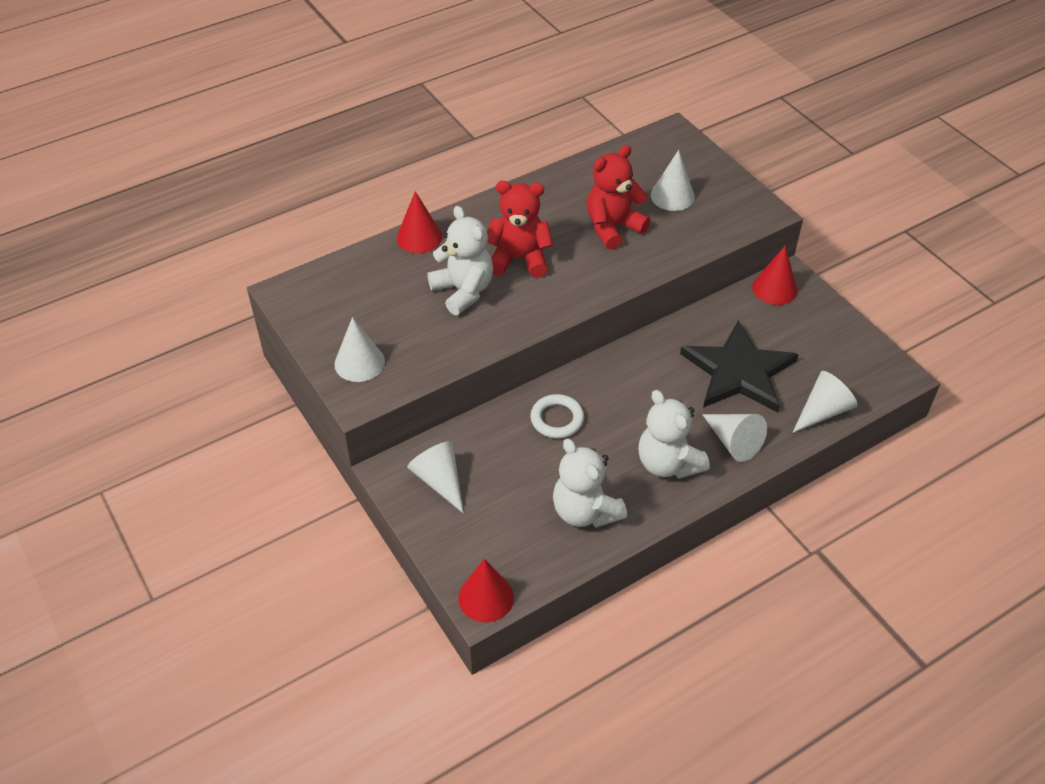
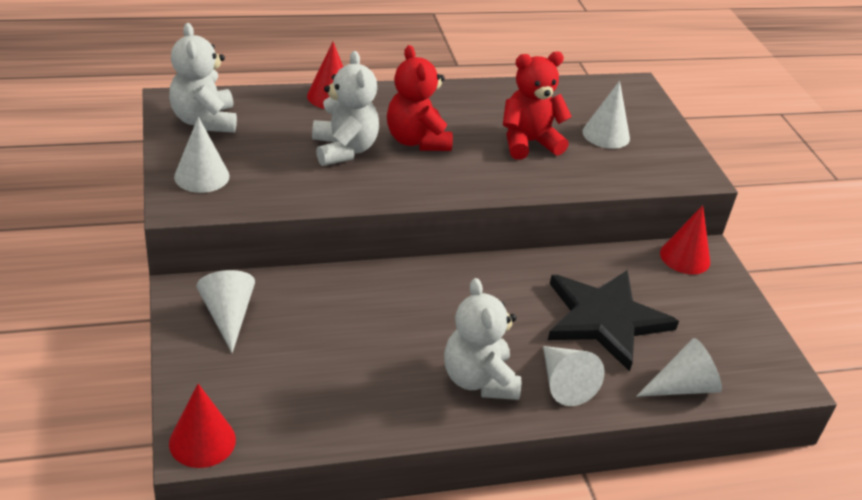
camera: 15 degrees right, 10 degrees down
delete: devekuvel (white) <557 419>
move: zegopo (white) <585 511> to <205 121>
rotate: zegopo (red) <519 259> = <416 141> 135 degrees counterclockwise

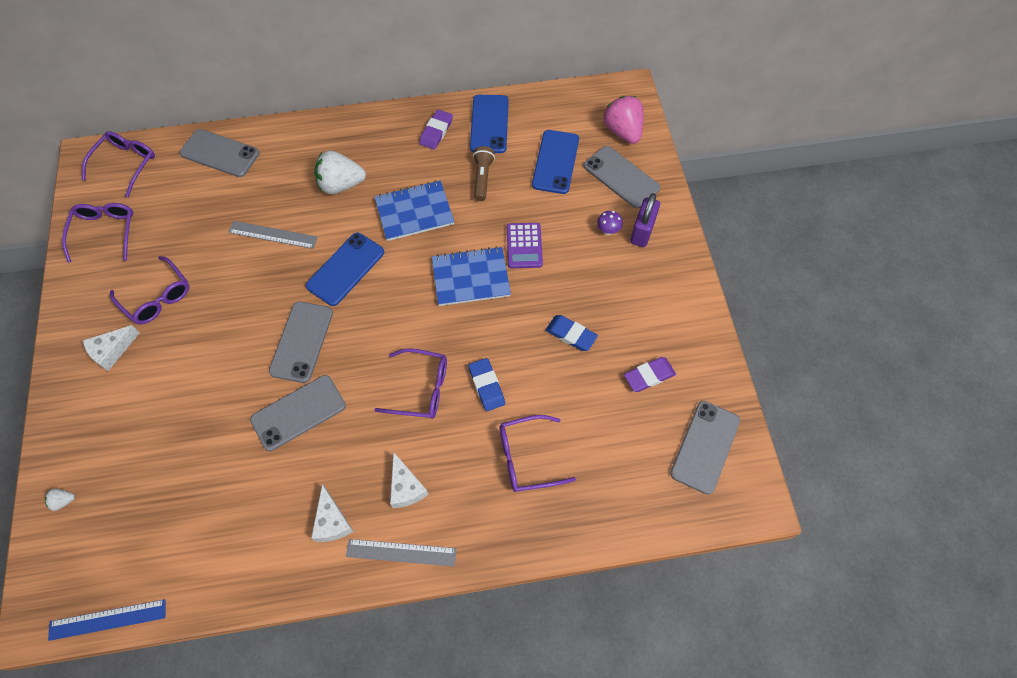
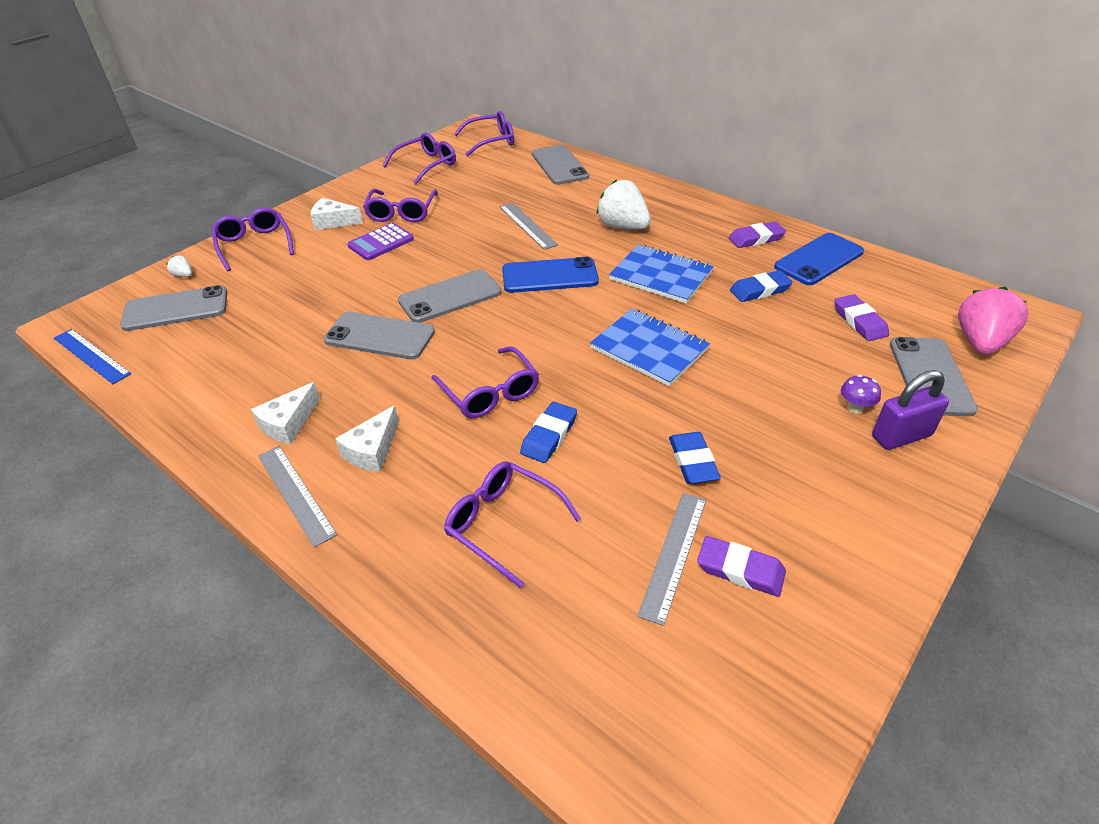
camera: 50 degrees right, 20 degrees down
insert: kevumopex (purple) <254 245>; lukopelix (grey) <674 555>
move: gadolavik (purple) <524 246> to <381 242>; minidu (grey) <705 447> to <176 309>
replace: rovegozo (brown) <482 178> to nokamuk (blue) <760 290>; minidu (blue) <555 162> to nokamuk (purple) <859 321>

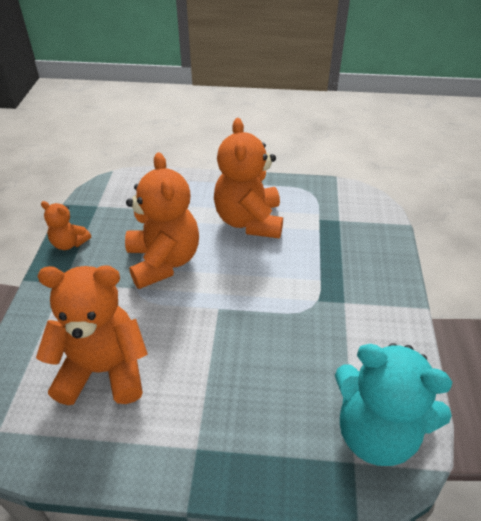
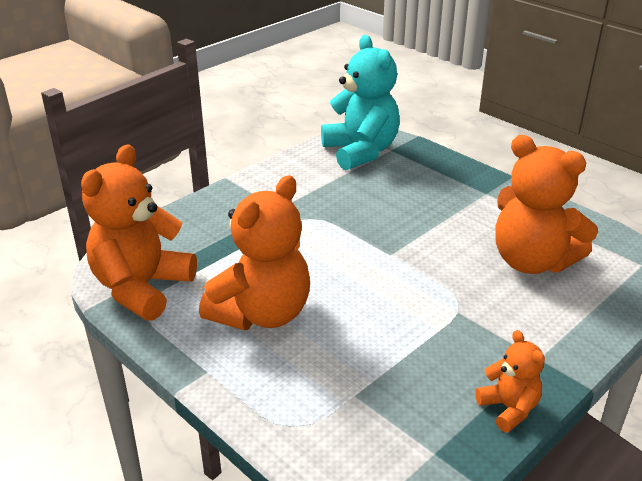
camera: 140 degrees left, 10 degrees down
move: zegopo (orange) <163 261> to <142 288>

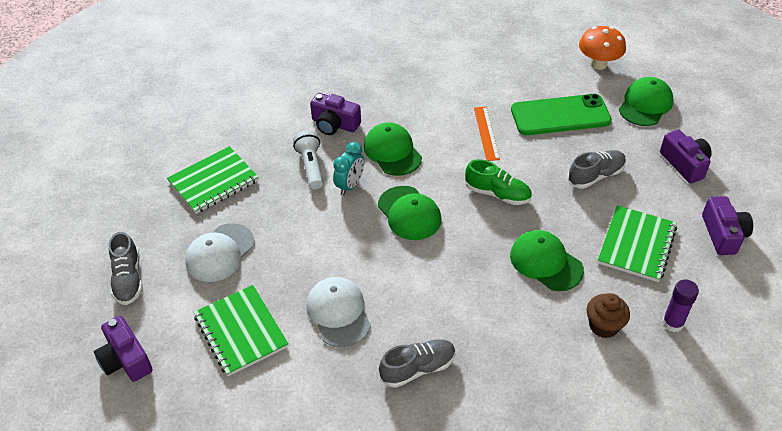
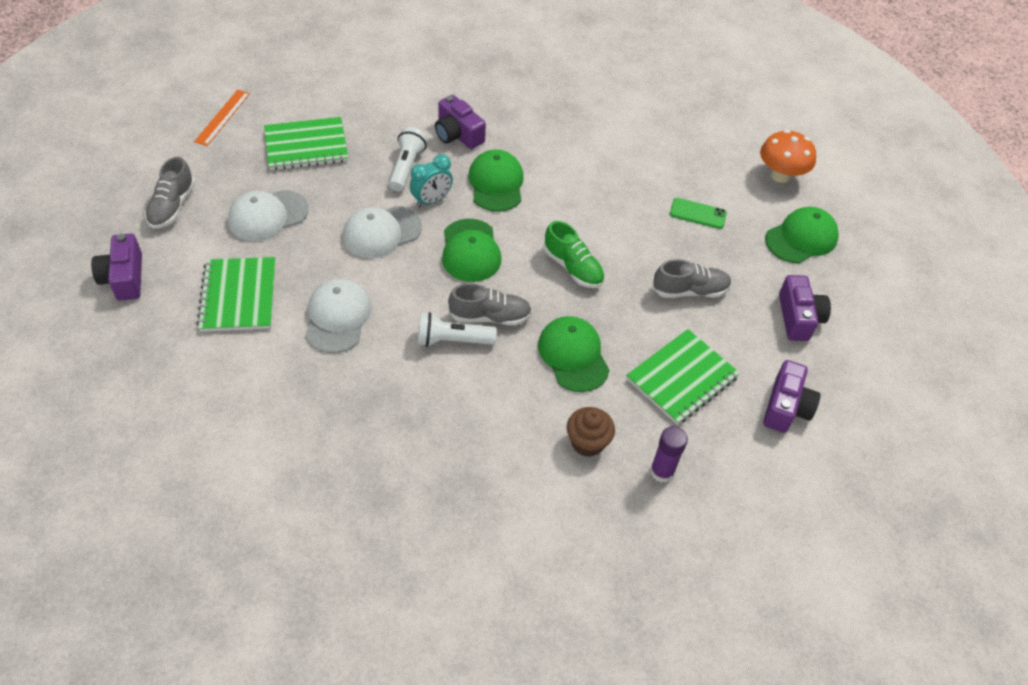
camera: 20 degrees right, 5 degrees up
insert: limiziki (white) <381 232>; rovegozo (white) <452 340>
move: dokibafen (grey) <418 368> to <490 316>; lukopelix (orange) <486 133> to <222 117>
resize: minidu (green) <560 115> = <698 213> x0.50

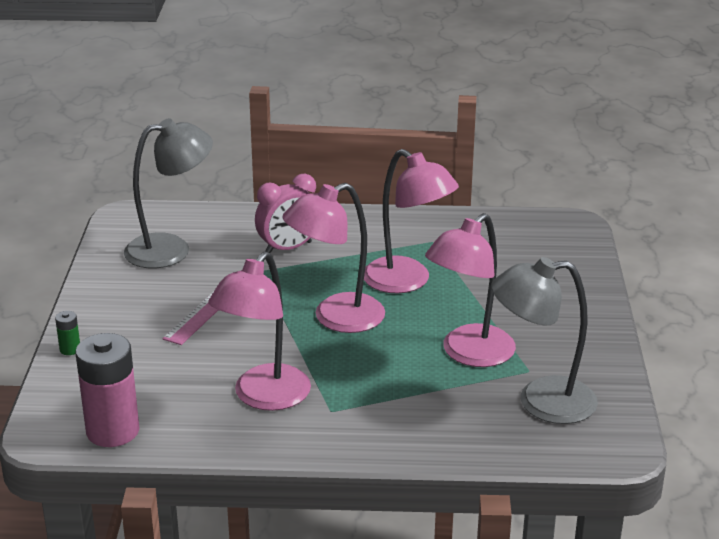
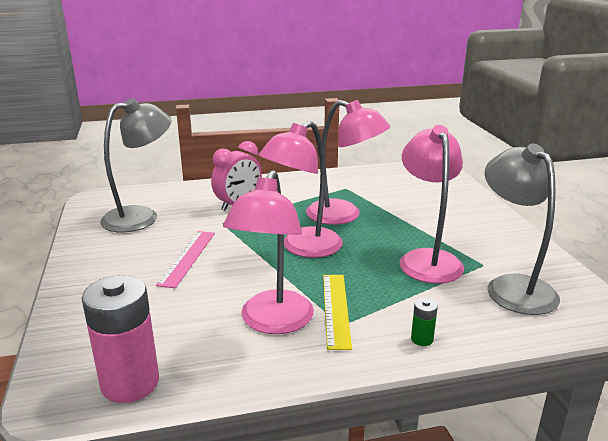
camera: 15 degrees left, 5 degrees down
insert: lukopelix (yellow) <336 309>
move: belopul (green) <70 349> to <422 339>
rotate: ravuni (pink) <469 354> = <427 259> 150 degrees clockwise; ravuni (grey) <541 401> = <512 287> 90 degrees clockwise

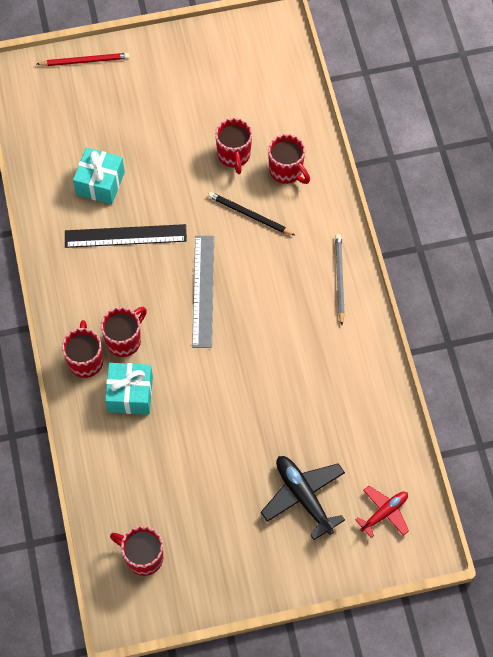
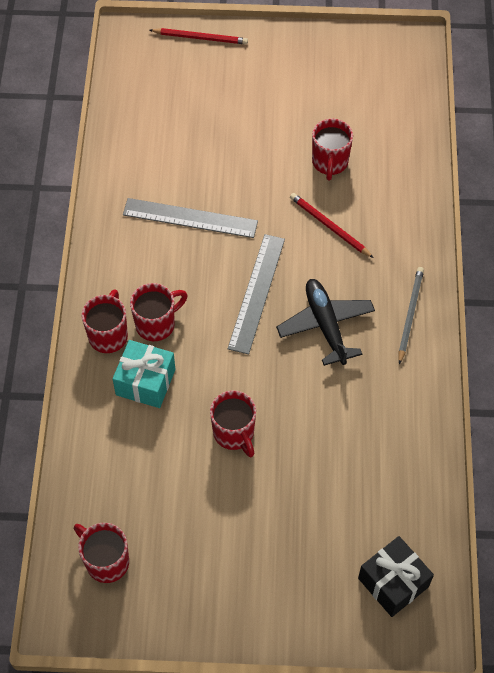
camera: 15 degrees right, 5 degrees down
delete: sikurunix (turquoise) <100 183>
move: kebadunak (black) <303 496> to <325 325>; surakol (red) <286 171> to <234 433>
replace: kebadunak (red) <384 513> to sikurunix (black) <393 582>
recolor: lukopelix (black) <125 236> to lukopelix (grey) <190 218>; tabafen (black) <249 215> to tabafen (red) <329 226>

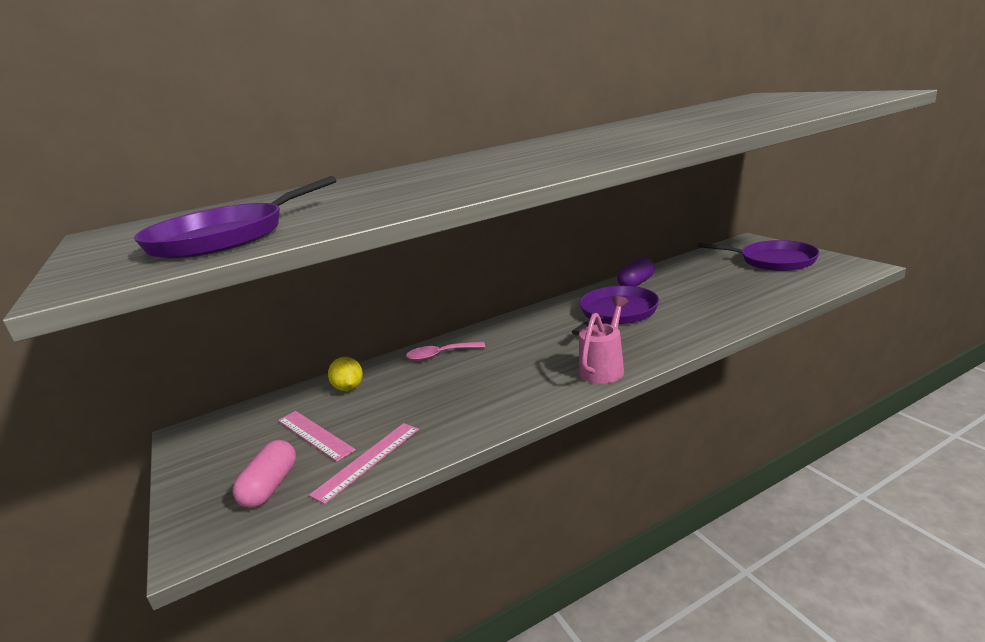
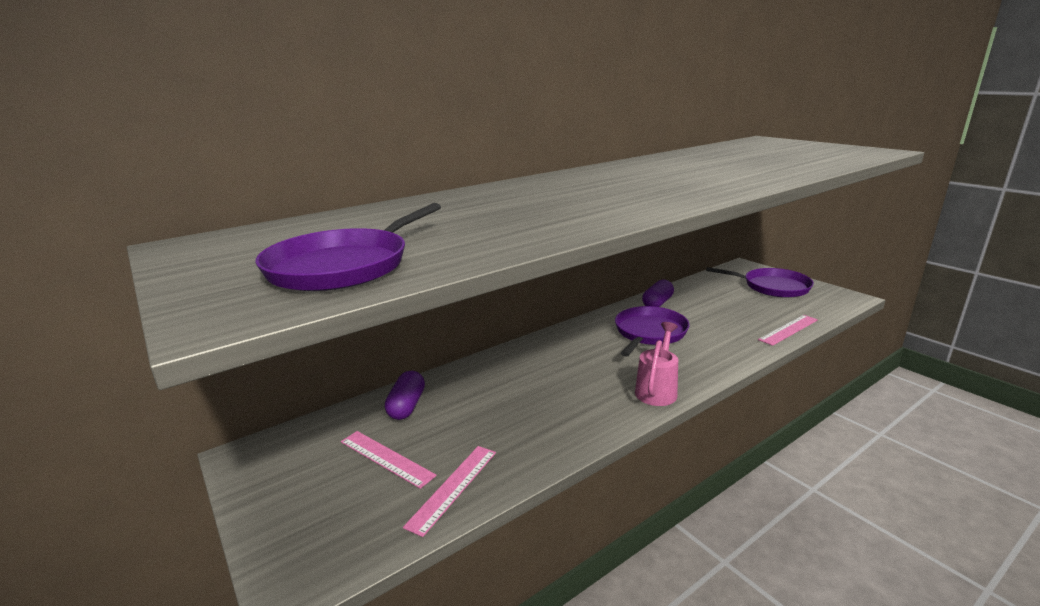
camera: 10 degrees left, 0 degrees up
delete: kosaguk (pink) <271 486>; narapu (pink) <440 355>
insert: lukopelix (pink) <788 330>
replace: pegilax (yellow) <349 388> to kosaguk (purple) <407 406>

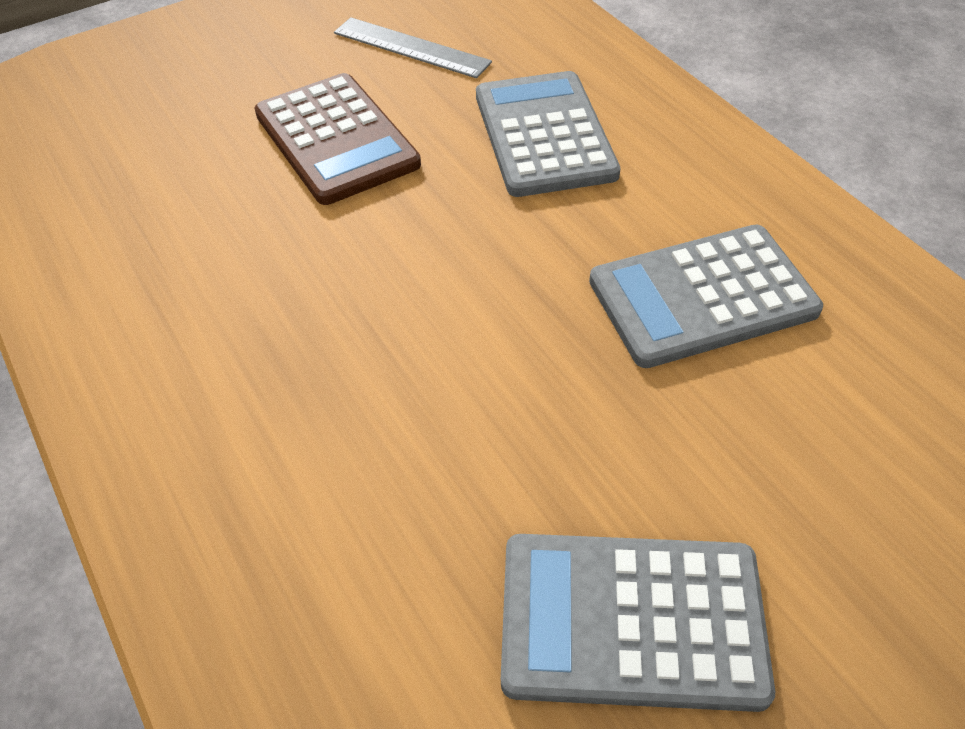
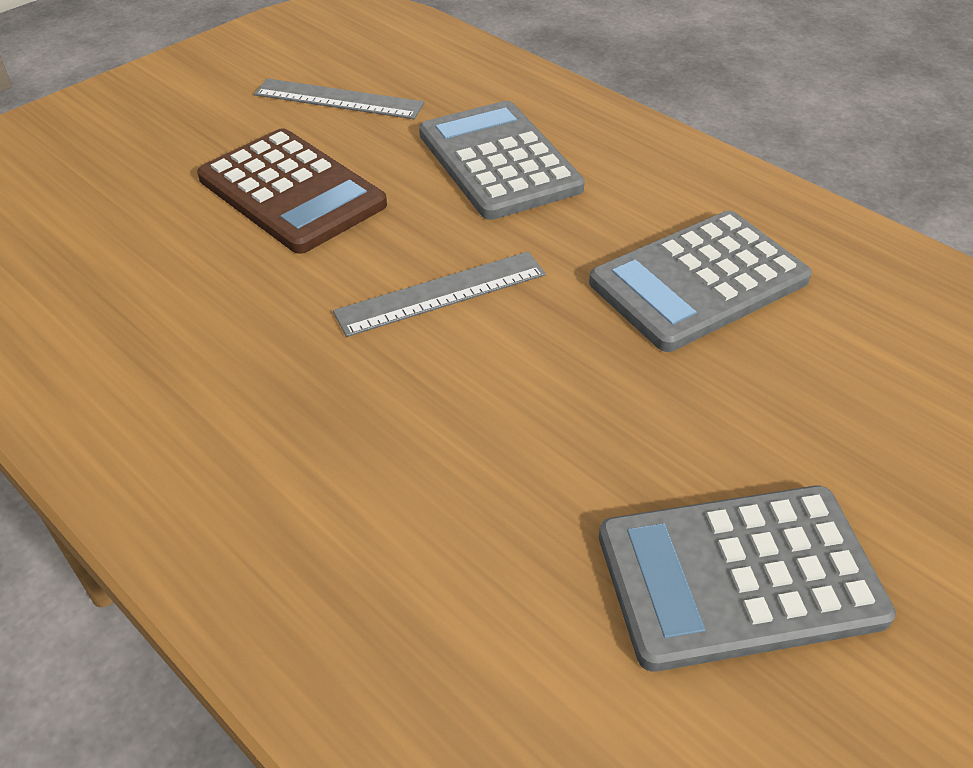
camera: 15 degrees left, 5 degrees down
insert: lukopelix (grey) <441 293>

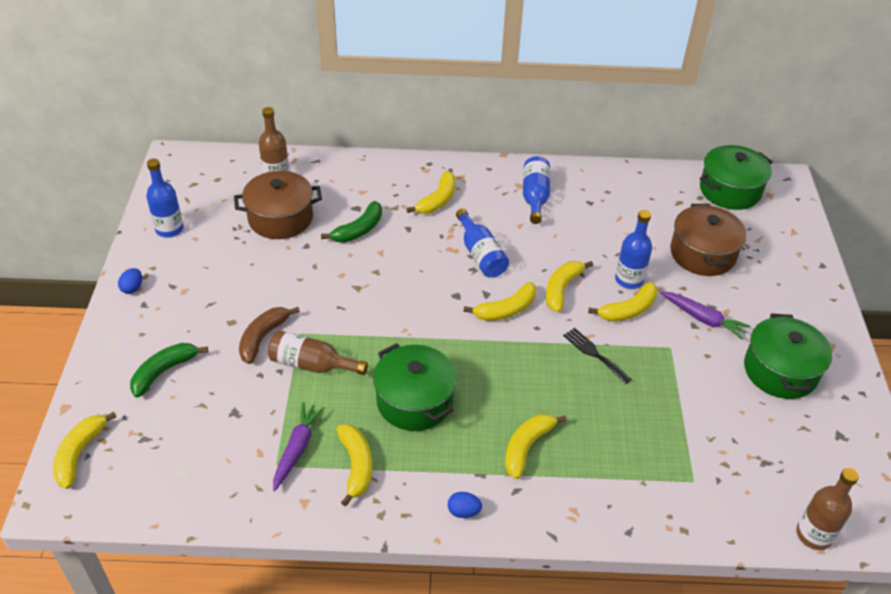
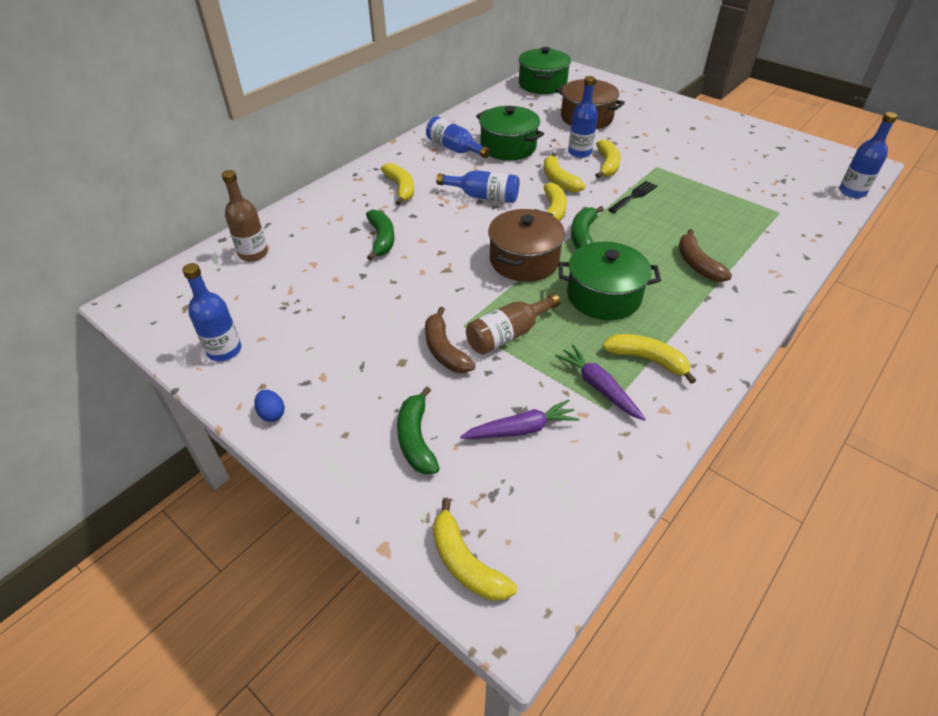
camera: 50 degrees left, 0 degrees up
delete: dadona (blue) <463 511>
insert: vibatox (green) <583 235>
move: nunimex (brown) <280 218> to <524 260>; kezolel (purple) <703 319> to <521 429>; nunimex (green) <780 371> to <508 147>
recolor: vibatox (yellow) <527 447> to vibatox (brown) <697 264>; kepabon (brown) <813 535> to kepabon (blue) <852 192>
rotate: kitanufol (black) <594 354> = <634 196> 135 degrees clockwise

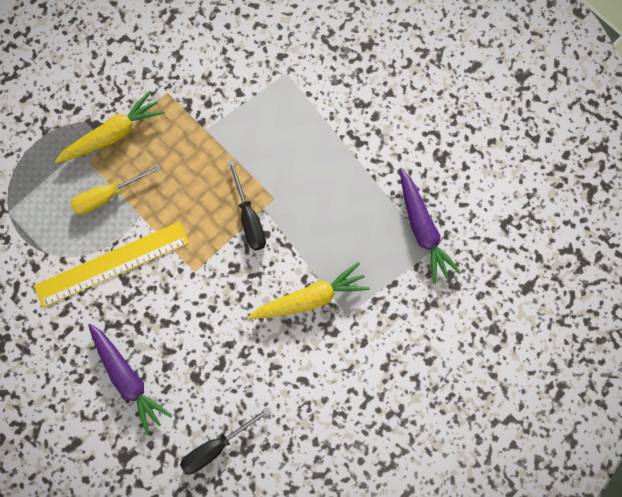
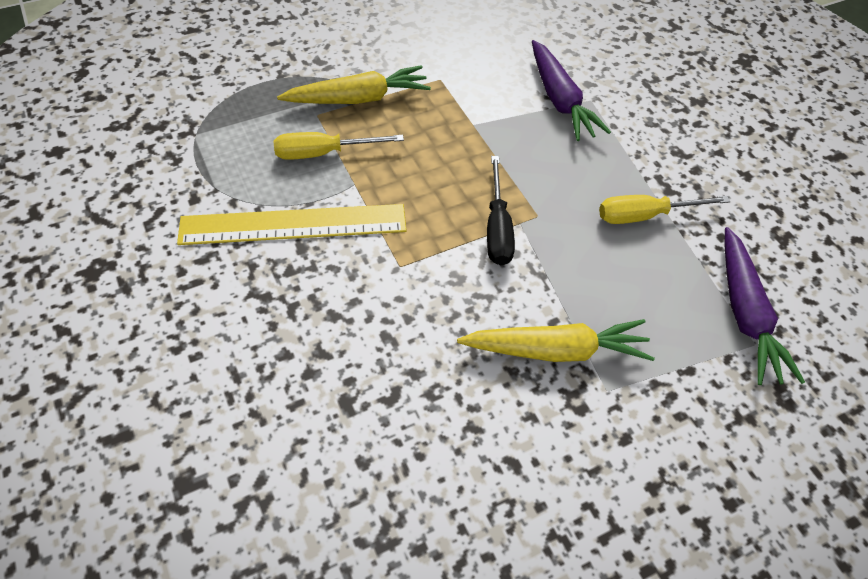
camera: 15 degrees right, 20 degrees down
delete: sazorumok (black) <216 447>
insert: sazorumok (yellow) <645 215>
move: kezolel (purple) <127 378> to <559 99>

